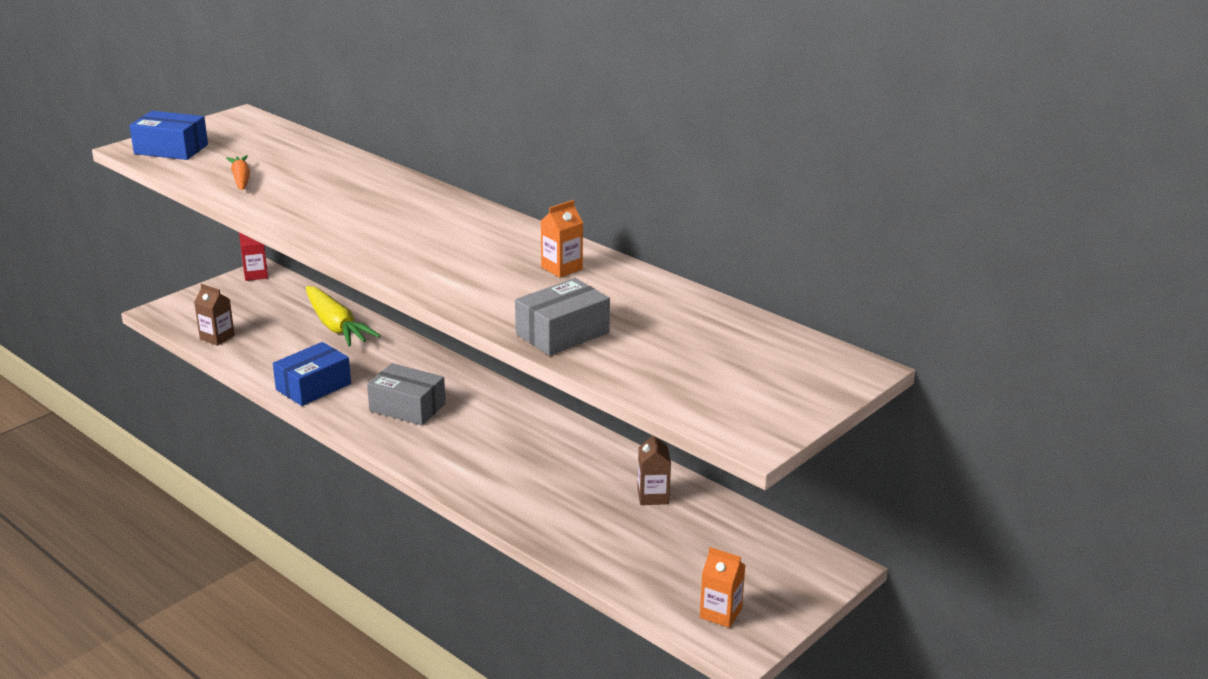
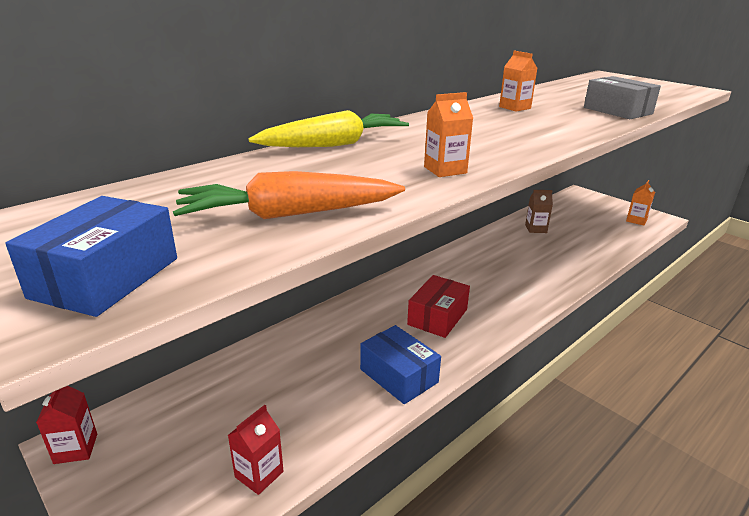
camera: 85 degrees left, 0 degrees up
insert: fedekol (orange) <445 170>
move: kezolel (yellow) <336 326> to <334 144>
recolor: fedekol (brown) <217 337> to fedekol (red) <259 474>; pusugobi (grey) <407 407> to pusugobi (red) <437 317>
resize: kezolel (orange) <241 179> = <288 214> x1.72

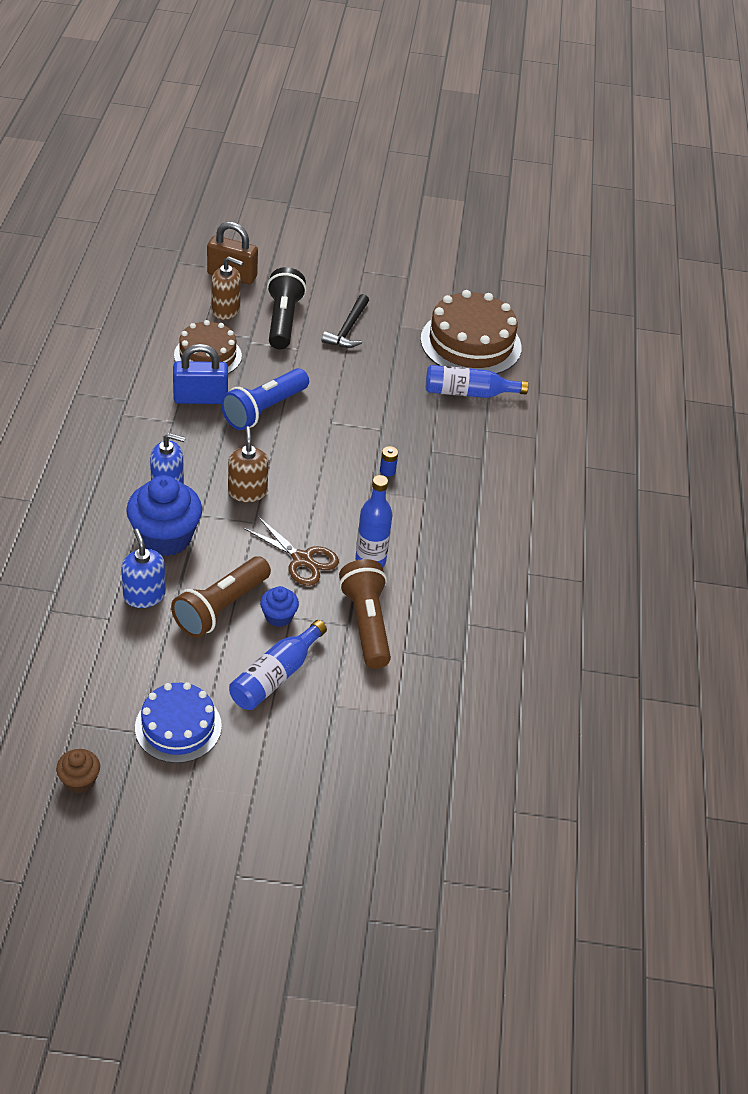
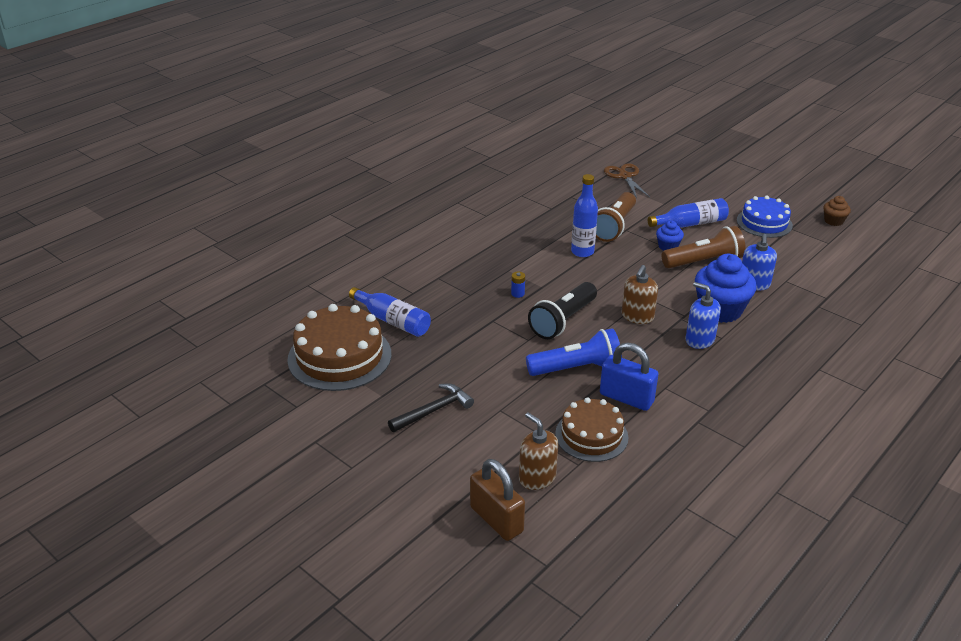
camera: 140 degrees left, 10 degrees down
move: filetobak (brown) <302 559> to <625 176>; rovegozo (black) <283 320> to <563 321>

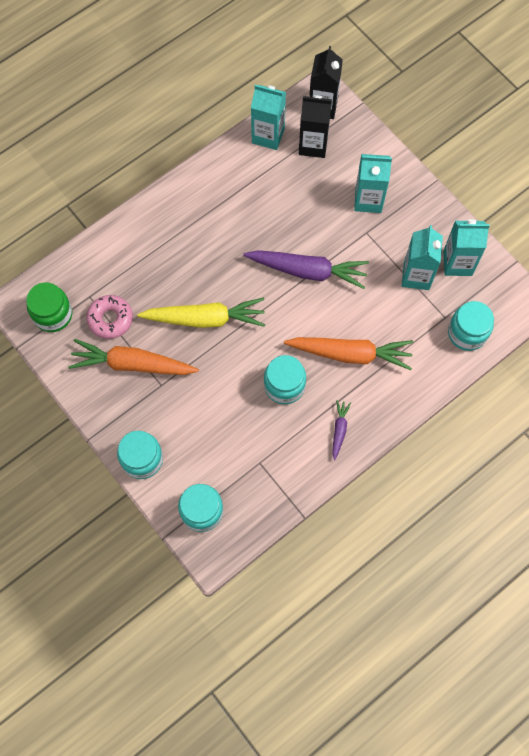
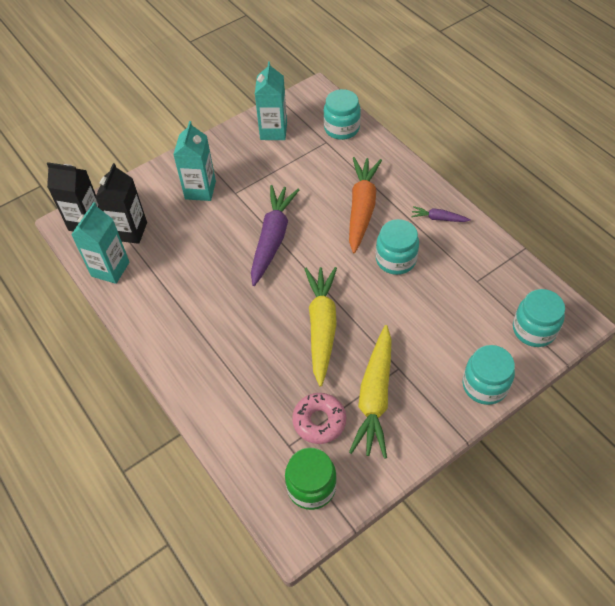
camera: 85 degrees left, 15 degrees down
delete: fedekol (turquoise) <416 276>
recolor: kezolel (orange) <132 364> to kezolel (yellow) <375 397>

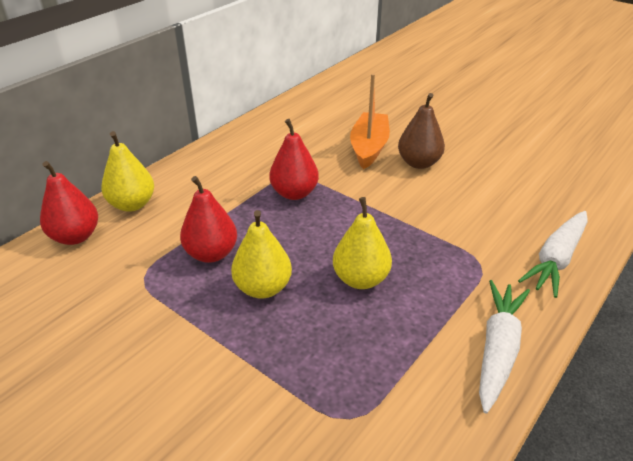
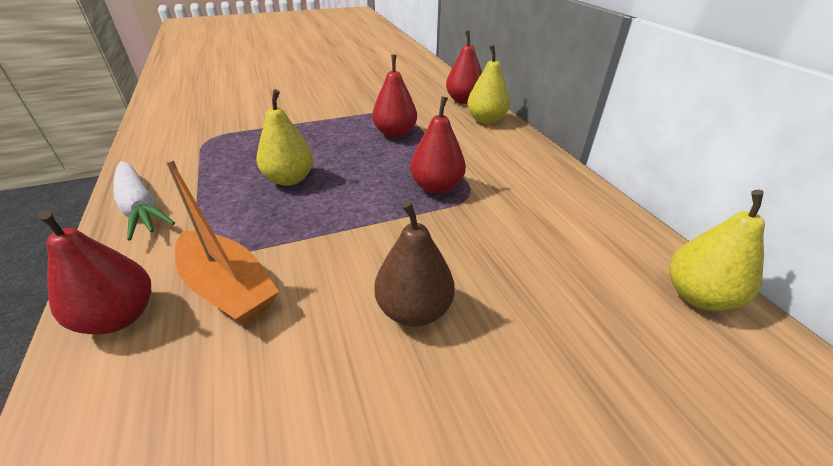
camera: 120 degrees right, 0 degrees up
move: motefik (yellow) <263 288> to <697 296>; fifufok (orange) <369 147> to <228 288>
replace: kezolel (white) <556 259> to motefik (red) <119 317>

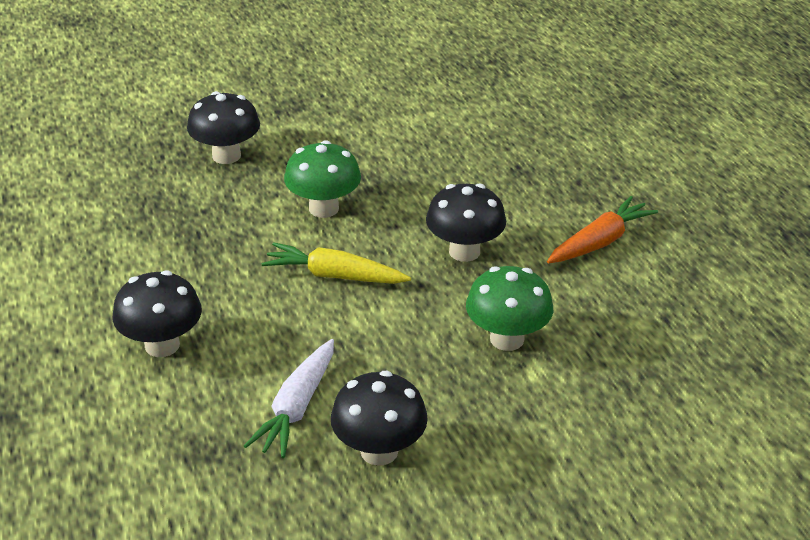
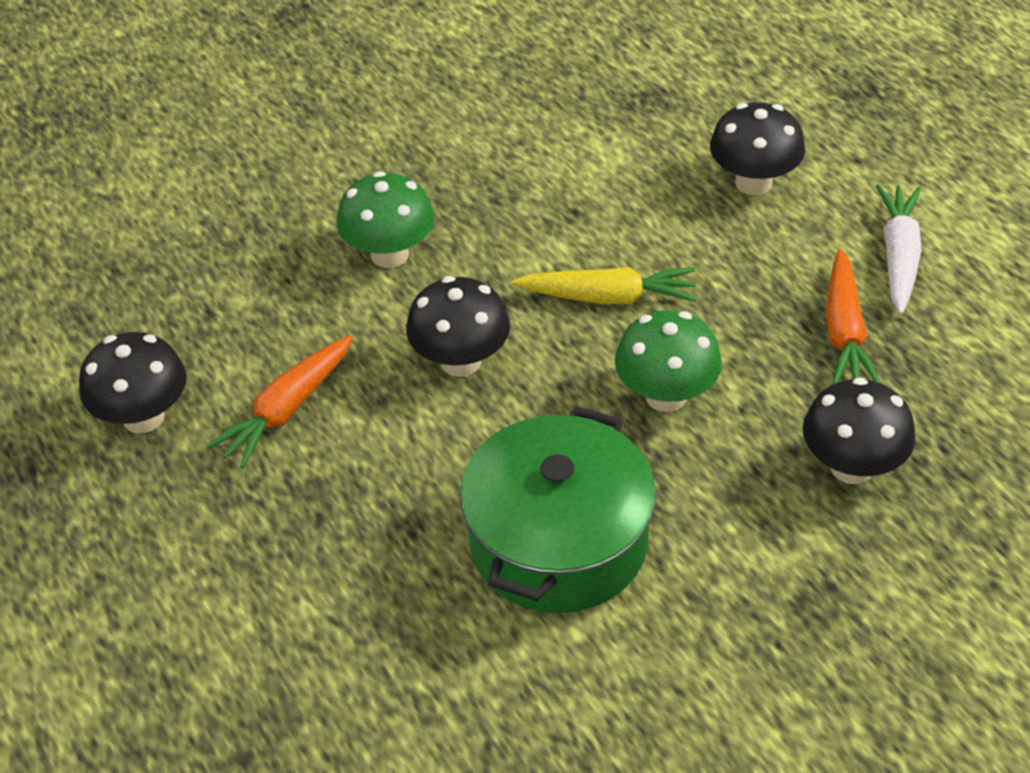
camera: 170 degrees right, 10 degrees up
insert: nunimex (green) <558 541>; kezolel (orange) <844 332>
move: kezolel (white) <297 407> to <898 256>; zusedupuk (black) <379 451> to <143 417>

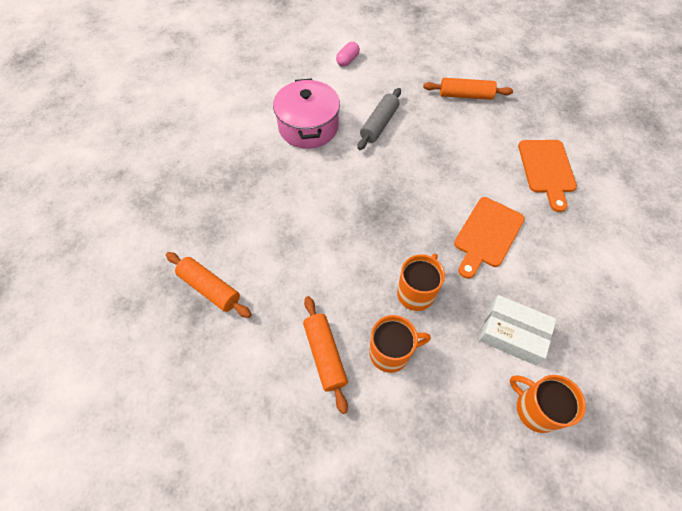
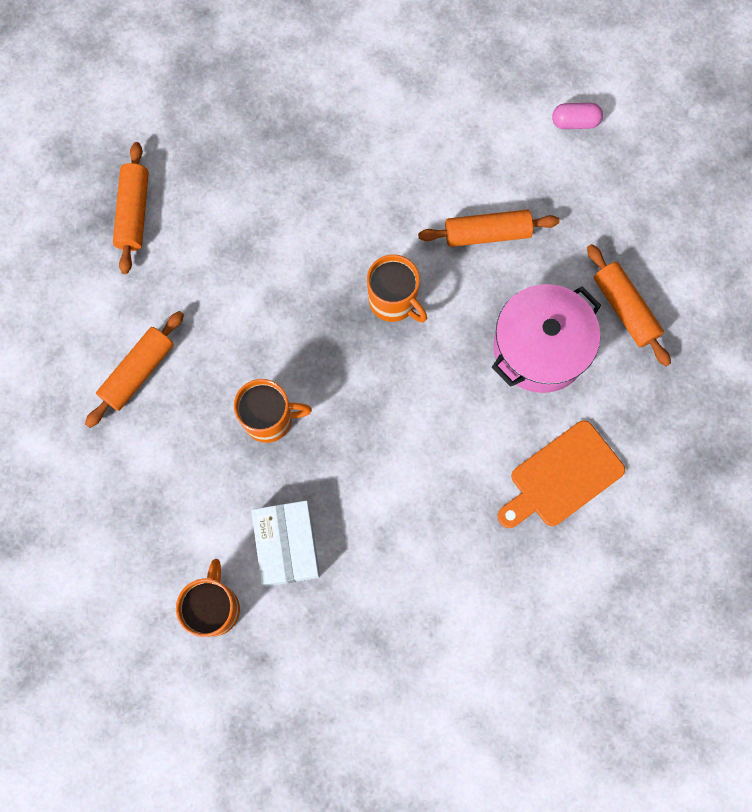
camera: 55 degrees right, 15 degrees up
delete: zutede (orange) <487 235>
move: nunimex (pink) <308 127> to <540 348>; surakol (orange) <390 353> to <393 301>
recolor: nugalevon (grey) <379 124> to nugalevon (orange) <487 234>

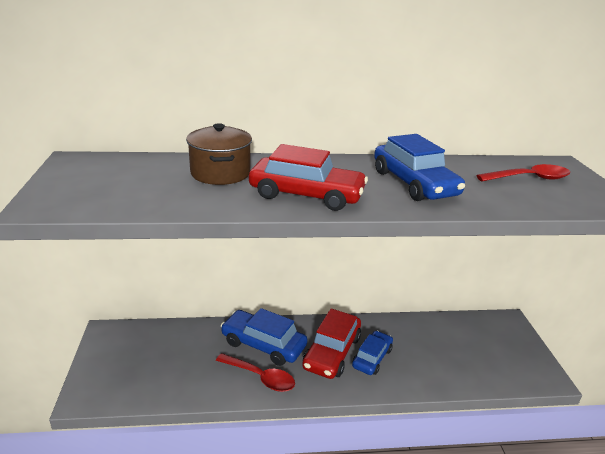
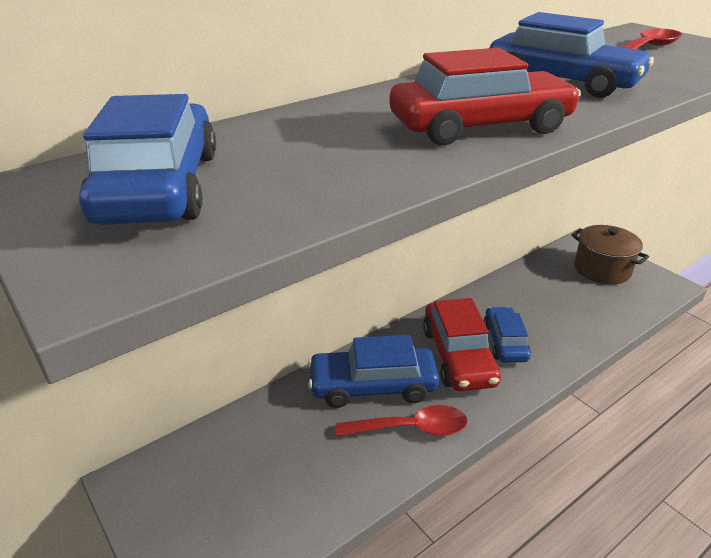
camera: 30 degrees left, 5 degrees up
insert: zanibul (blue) <160 187>
move: nunimex (brown) <220 173> to <602 269>

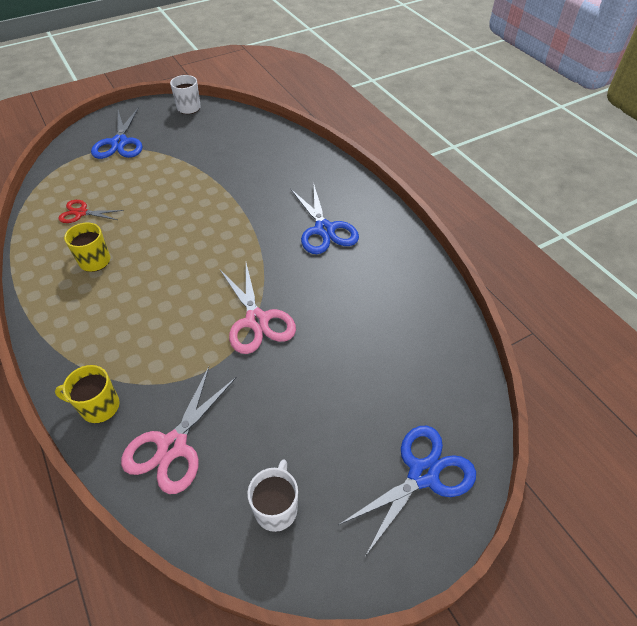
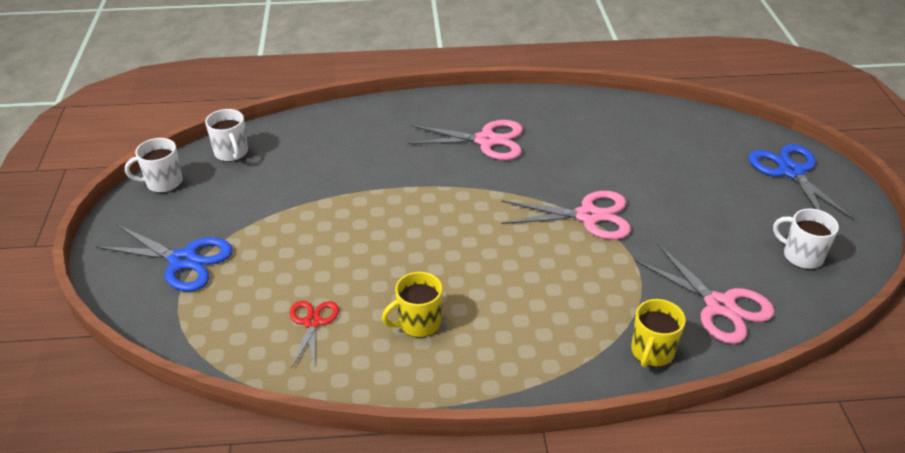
camera: 65 degrees left, 10 degrees down
insert: surakol (white) <231 153>
recolor: filetobak (blue) <324 230> to filetobak (pink) <486 141>
rotate: filetobak (red) <81 213> = <312 322> 150 degrees clockwise

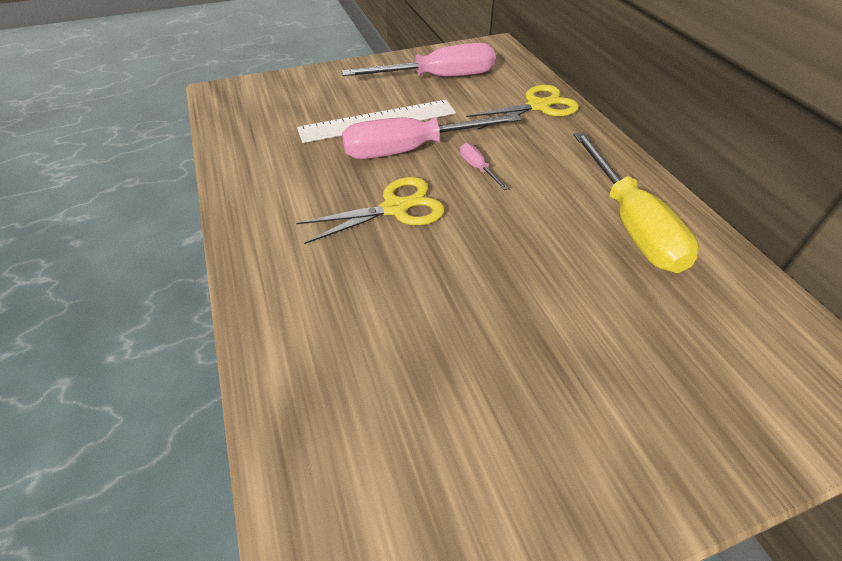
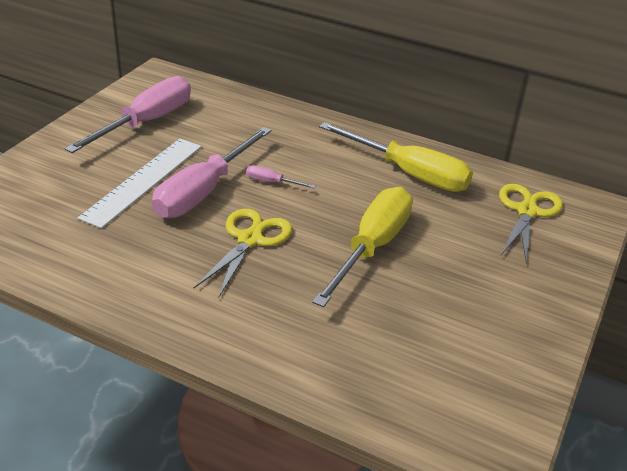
camera: 45 degrees left, 10 degrees down
insert: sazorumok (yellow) <372 247>
move: filetobak (yellow) <538 106> to <527 211>

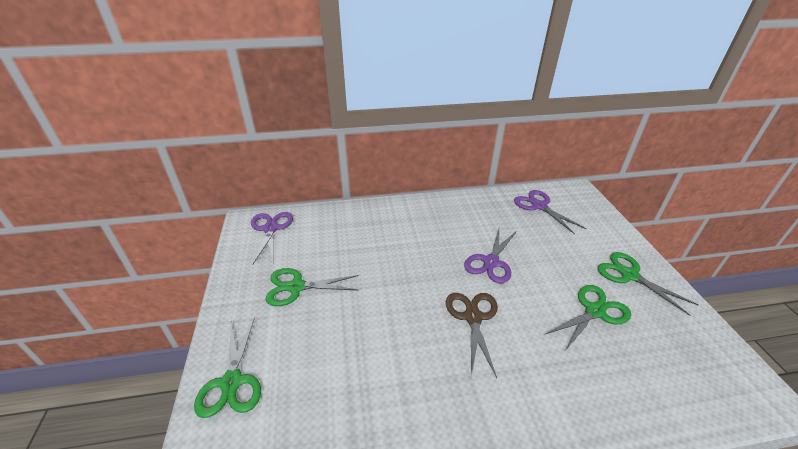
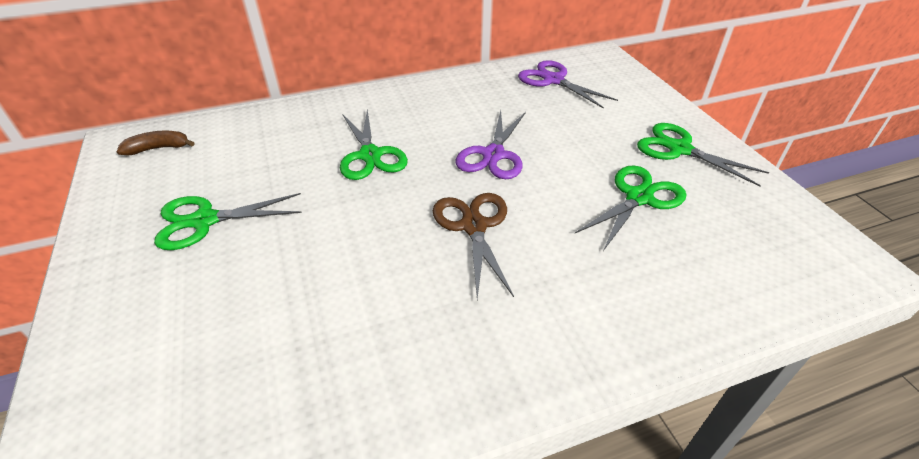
camera: 10 degrees left, 5 degrees up
move: filetobak (green) <232 382> to <370 155>
replace: filetobak (purple) <270 229> to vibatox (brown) <158 148>

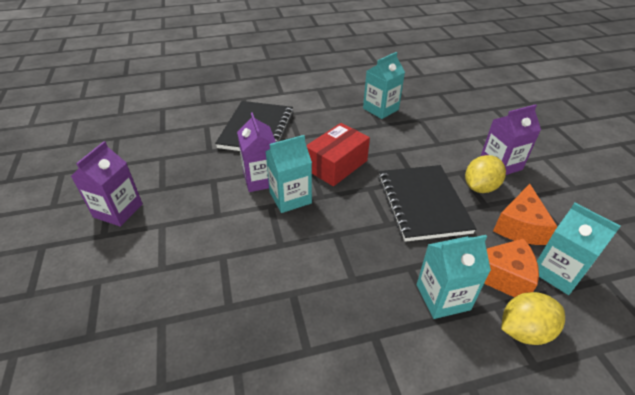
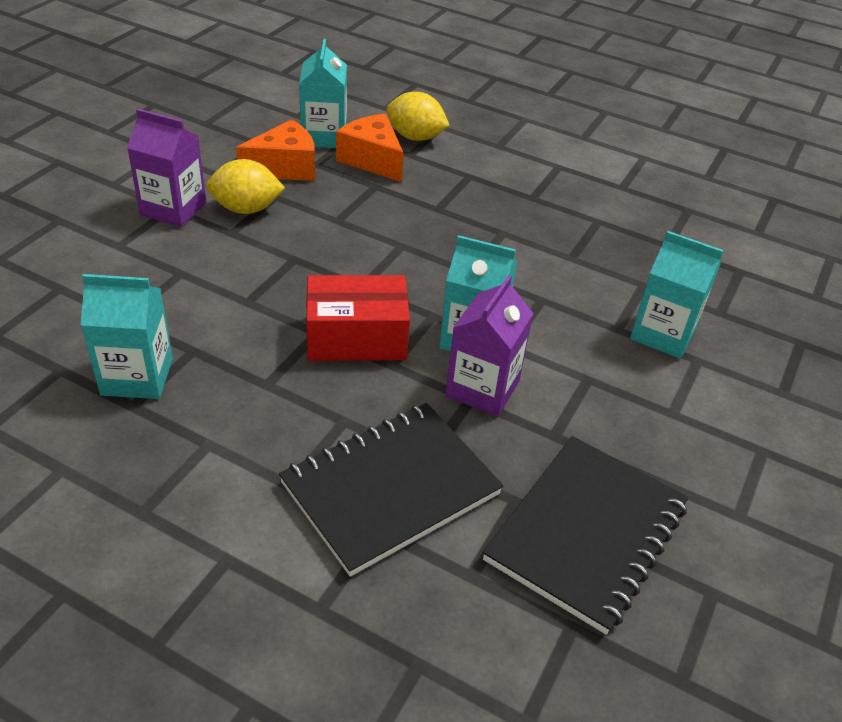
camera: 140 degrees left, 0 degrees up
delete: fedekol (purple) <118 210>
move: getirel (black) <422 204> to <586 533>; fedekol (turquoise) <443 297> to <663 334>

